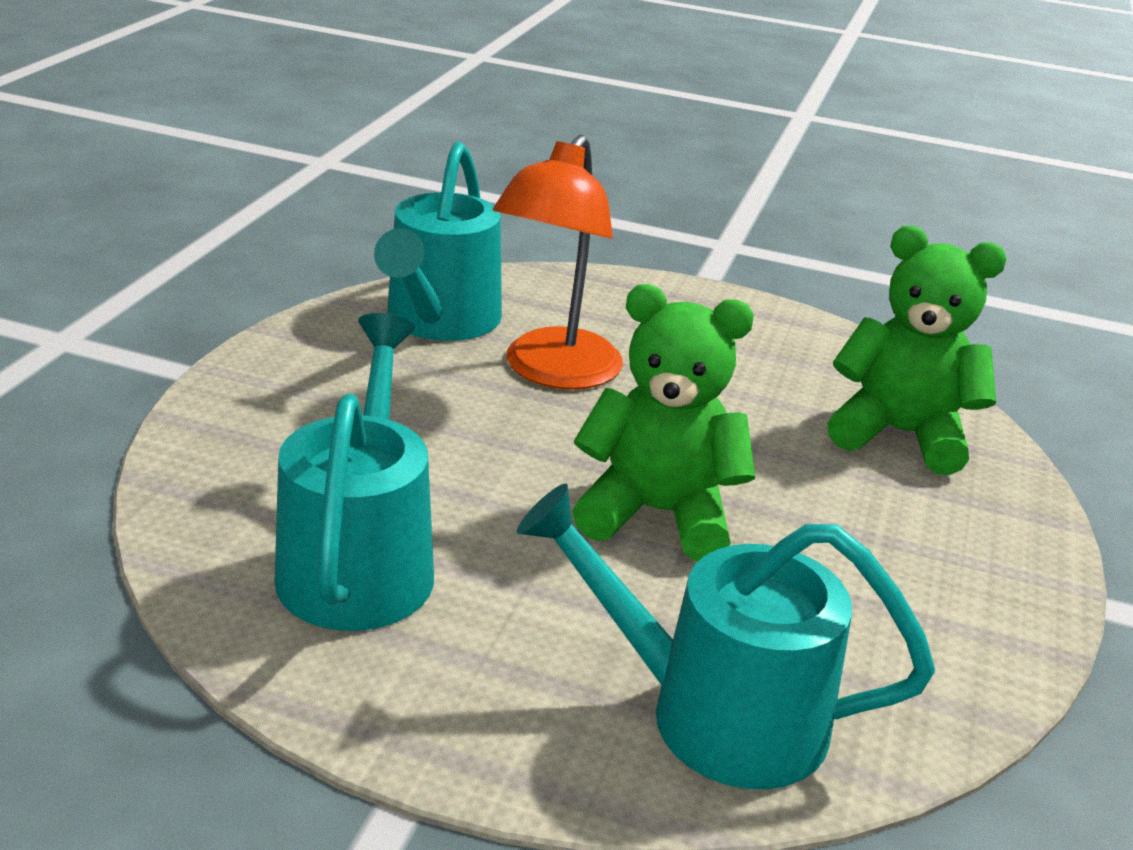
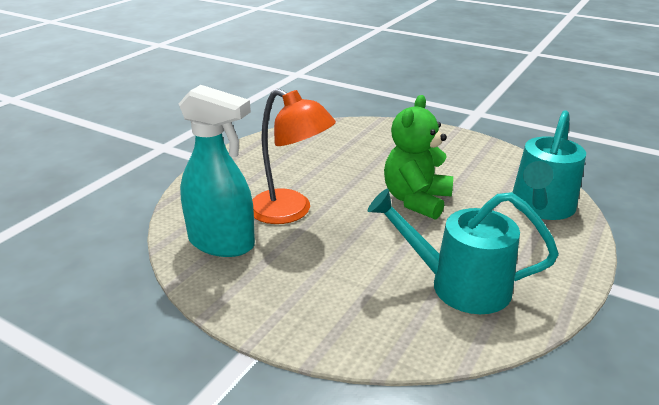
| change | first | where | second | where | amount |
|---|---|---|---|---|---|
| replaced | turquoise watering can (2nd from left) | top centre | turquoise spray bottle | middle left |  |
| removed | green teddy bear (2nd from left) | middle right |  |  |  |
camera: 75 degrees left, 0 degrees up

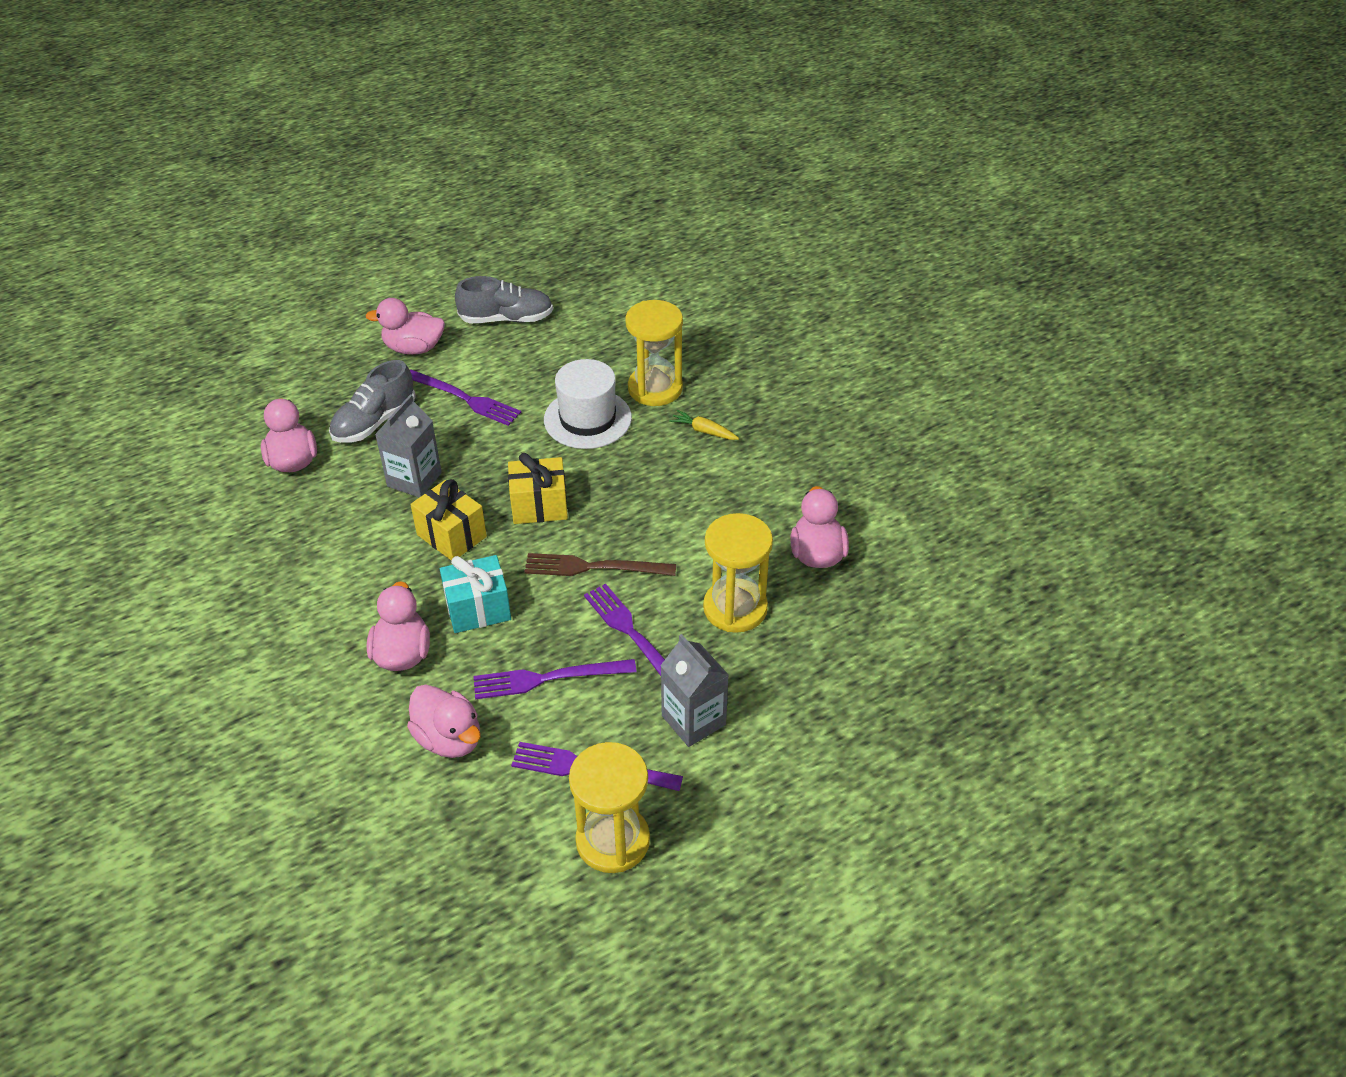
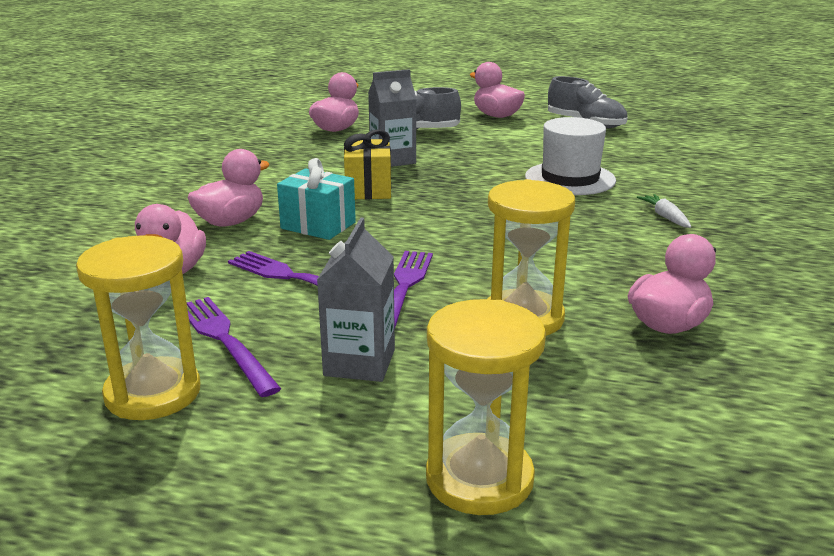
| change | first | where | second | where | amount |
|---|---|---|---|---|---|
| moved | yellow hourglass (2nd from left) | top centre |  | bottom centre |  |
| removed | purple fork (1st from left) | centre |  |  |  |
| recoloured | yellow carrot | centre | white carrot | middle right |  |
| removed | yellow gift (2nd from left) | centre |  |  |  |
| removed | brown fork | centre |  |  |  |
camera: 45 degrees right, 20 degrees down

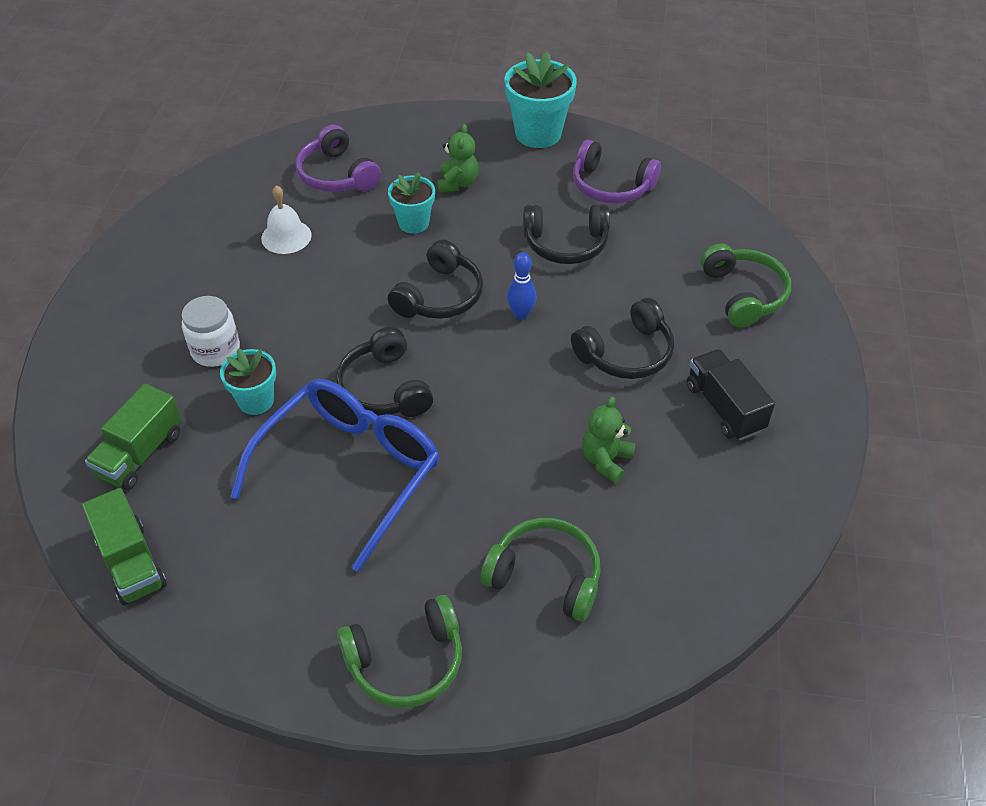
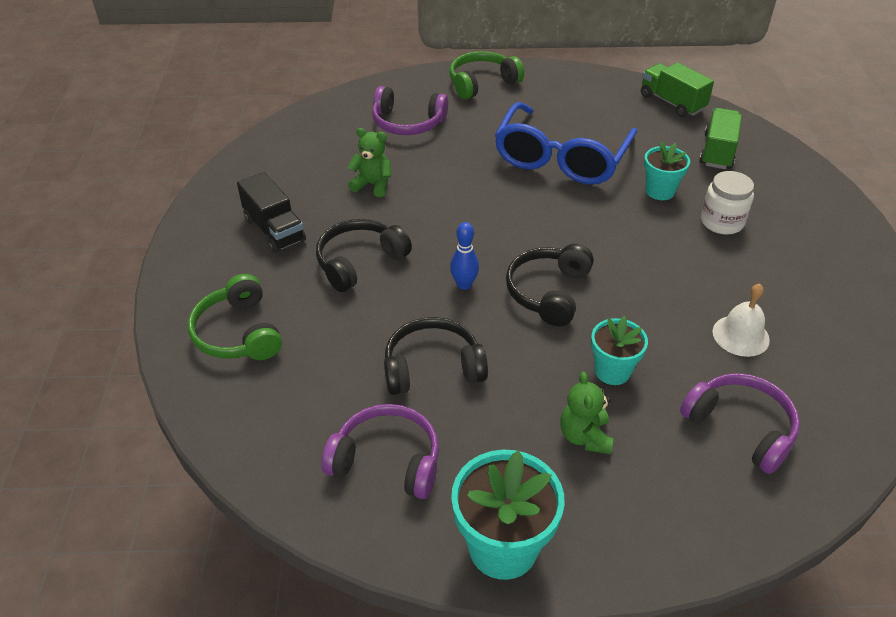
| change | first | where | second | where | amount |
|---|---|---|---|---|---|
| removed | black headphones (1st from left) | centre |  |  |  |
| turned | green teddy bear (2nd from left in the first image) | centre | green teddy bear (1st from left) | top centre | 90 degrees counterclockwise |
| recoloured | green headphones (2nd from left) | bottom centre | purple headphones (2nd from left) | top centre |  |
camera: 170 degrees right, 5 degrees down

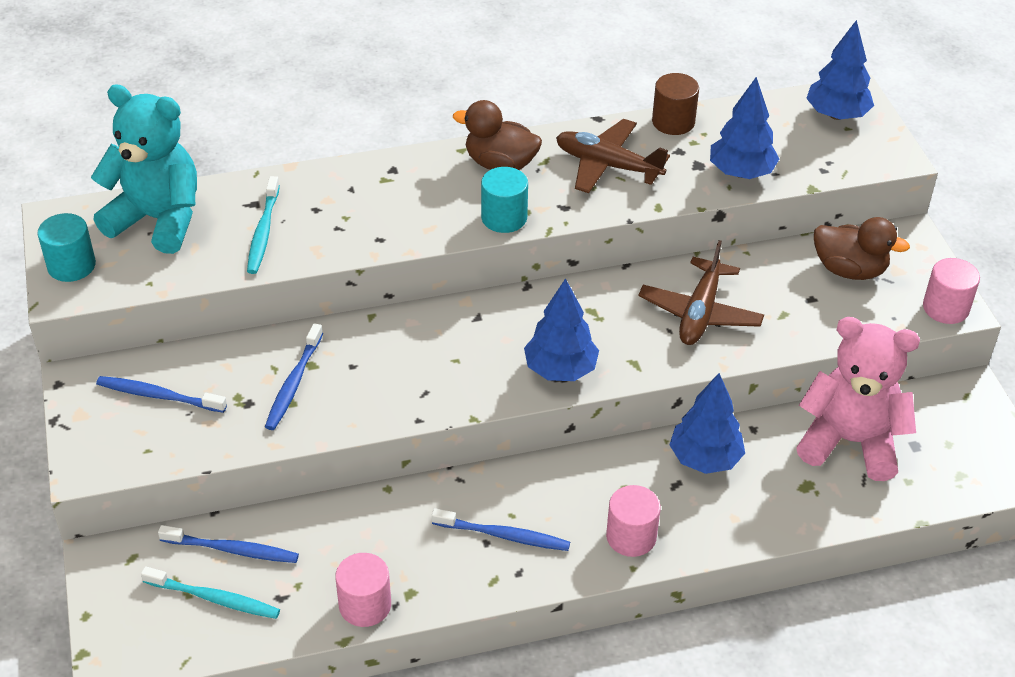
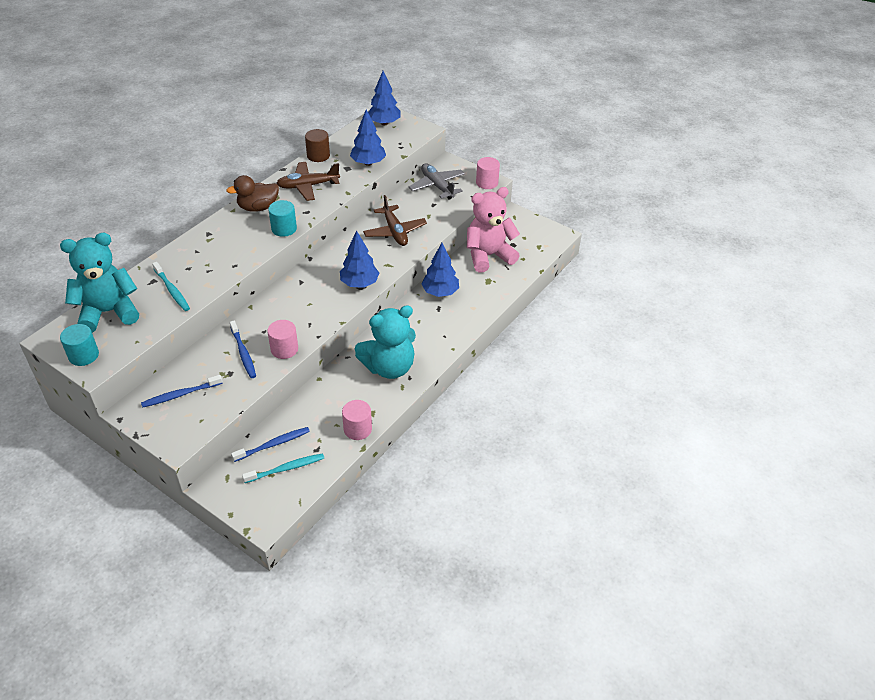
| change | first | where | second | where | amount |
|---|---|---|---|---|---|
| replaced | brown duck (2nd from left) | middle right | grey plane | top centre |  |
| moved | pink cylinder (2nd from left in the first image) | bottom centre | pink cylinder (1st from left) | middle left |  |
| replaced | blue toothbrush (4th from left) | bottom centre | turquoise teddy bear (2nd from left) | centre |  |
camera: 40 degrees left, 0 degrees up

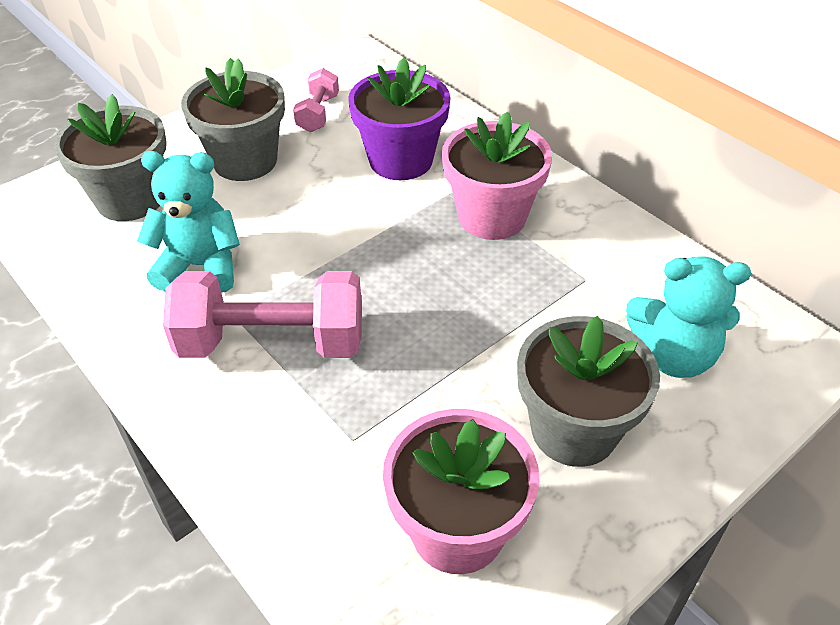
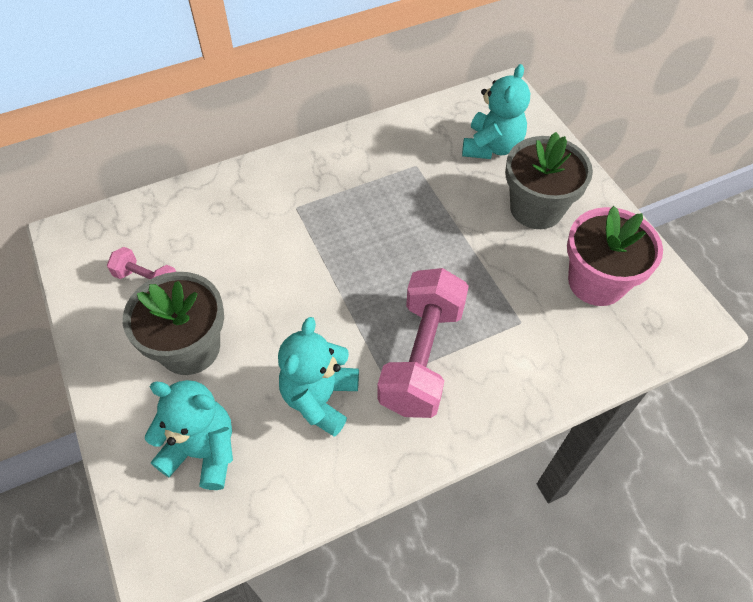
| change | first | where | second | where | amount |
|---|---|---|---|---|---|
| removed | purple flower pot | top centre |  |  |  |
| replaced | grey flower pot (1st from left) | top left | turquoise teddy bear (1st from left) | bottom left |  |
| removed | pink flower pot (2nd from left) | top centre |  |  |  |
camera: 75 degrees left, 10 degrees up

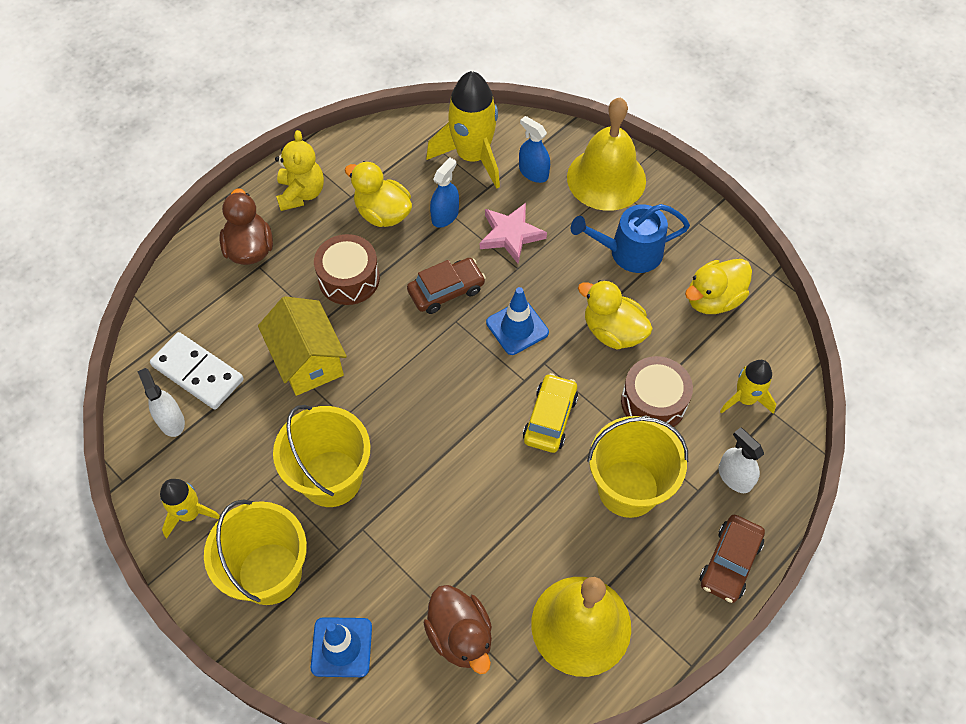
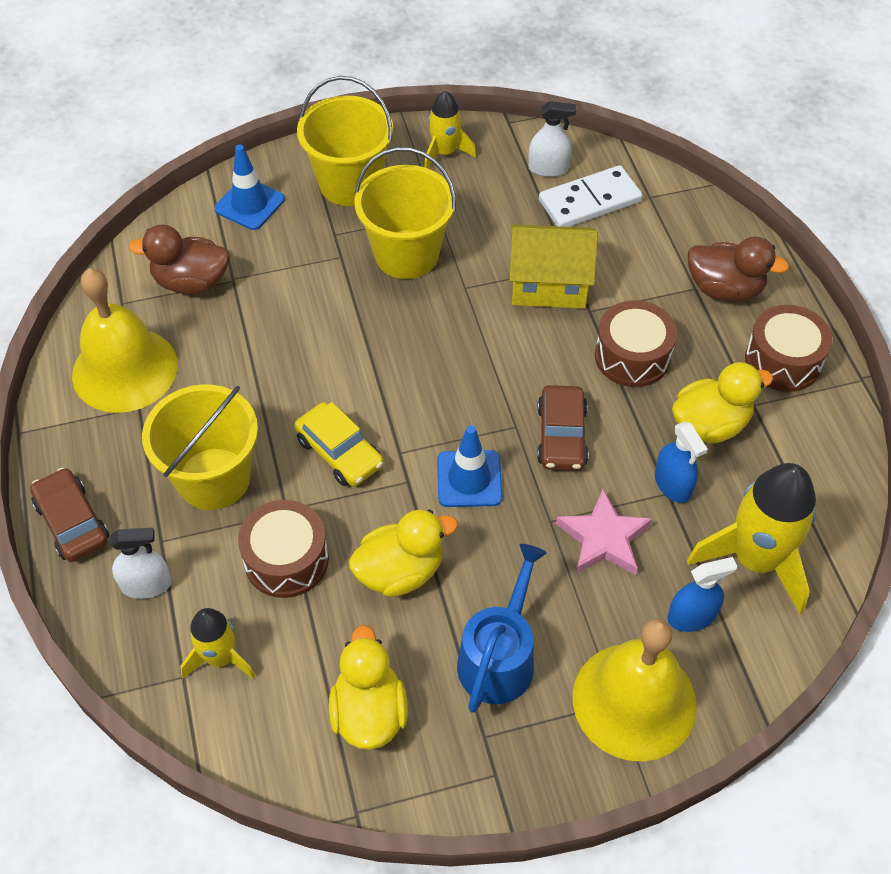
| change | first | where | second | where | amount |
|---|---|---|---|---|---|
| replaced | yellow teddy bear | top left | brown drum (3rd from left) | middle right |  |
camera: 120 degrees right, 5 degrees down

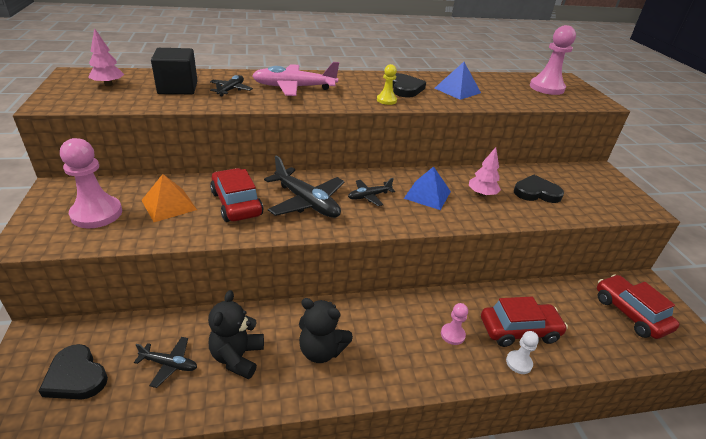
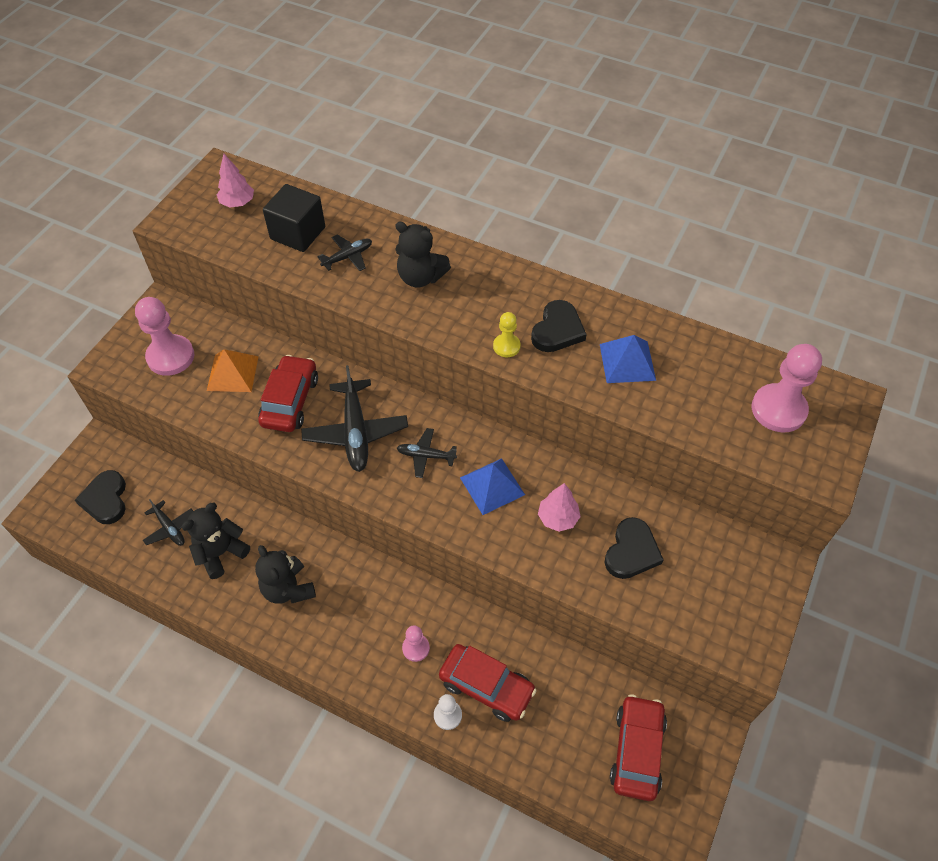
| change | first | where | second | where | amount |
|---|---|---|---|---|---|
| replaced | pink plane | top centre | black teddy bear (3rd from left) | top centre |  |
| turned | black heart (3rd from left) | middle right |  | middle right | 75 degrees clockwise |
camera: 40 degrees right, 20 degrees up

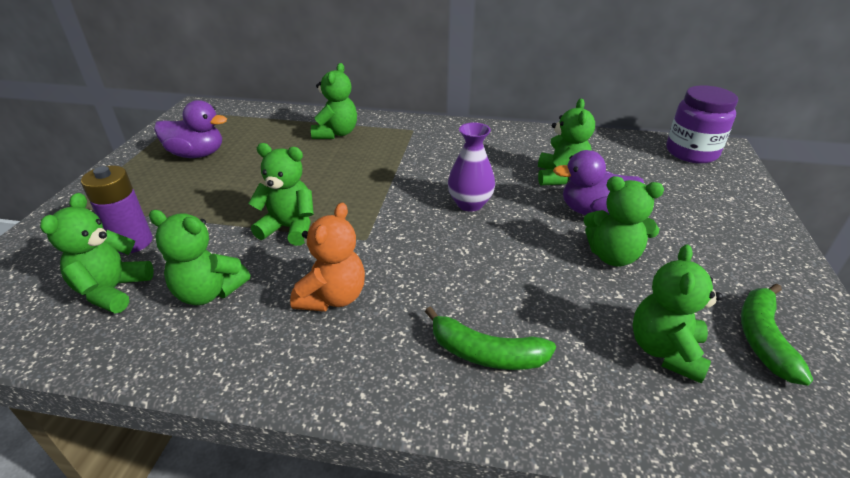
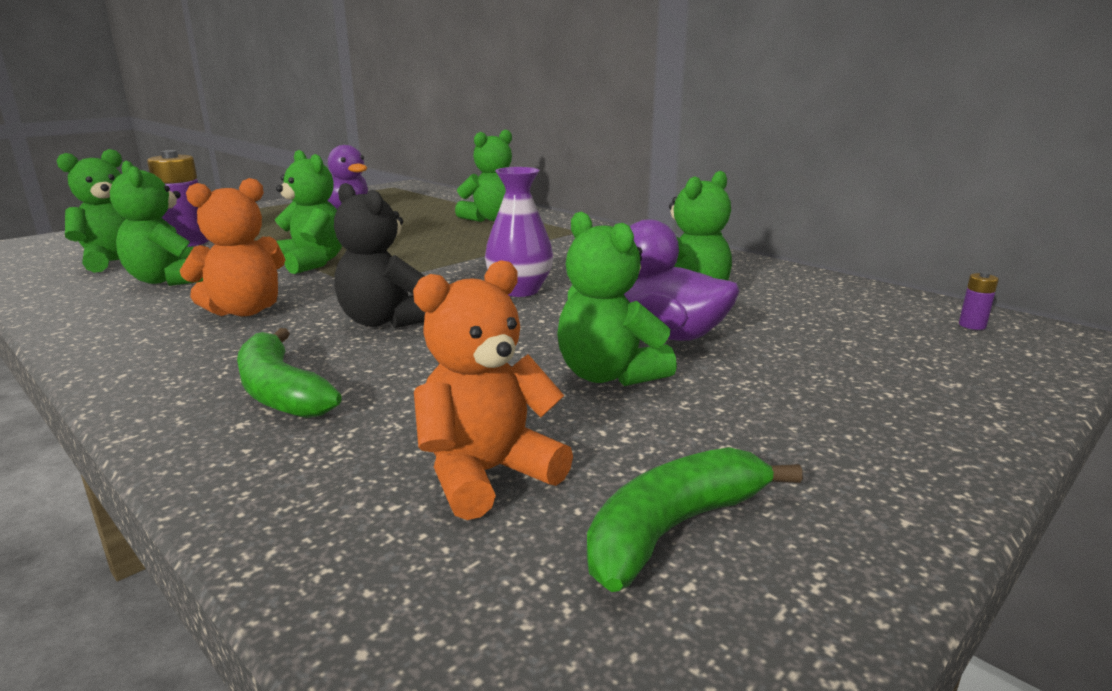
| change | first | where | second | where | amount |
|---|---|---|---|---|---|
| replaced | purple jar | top right | purple battery (2nd from left) | middle right |  |
| recoloured | green teddy bear (7th from left) | middle right | orange teddy bear (2nd from left) | centre |  |
| added |  |  | black teddy bear | centre |  |
camera: 35 degrees right, 15 degrees down

